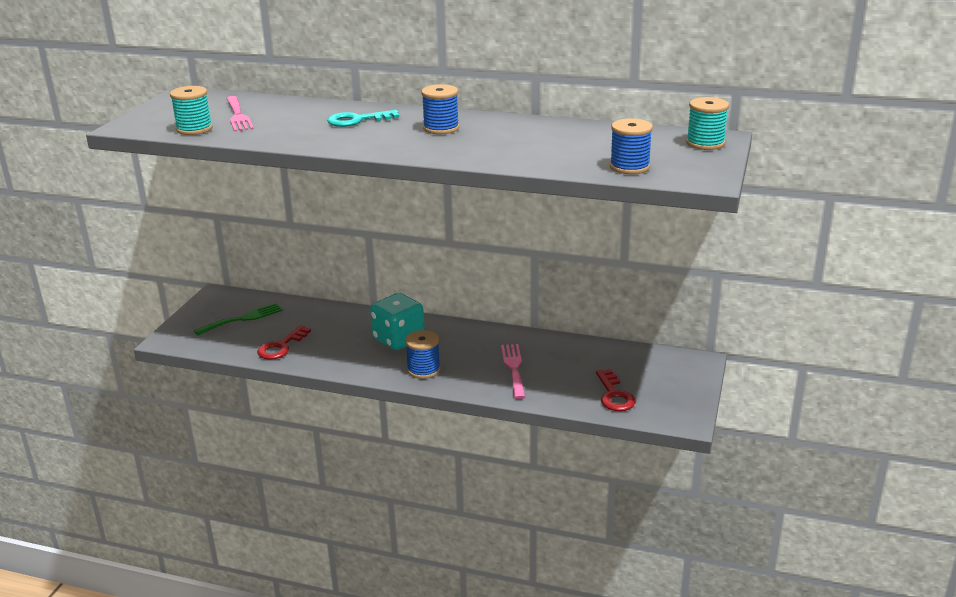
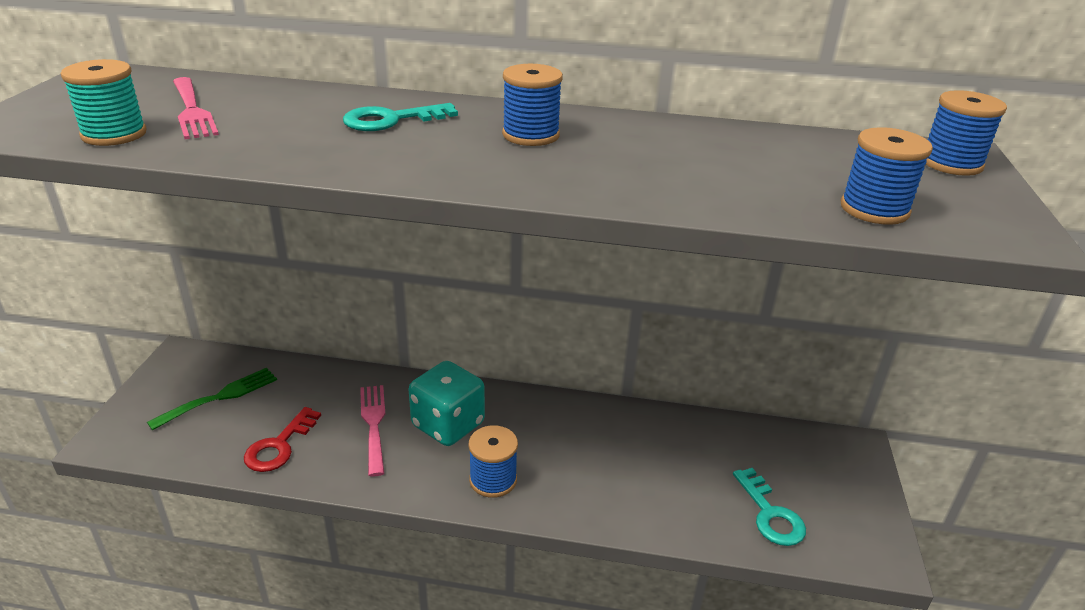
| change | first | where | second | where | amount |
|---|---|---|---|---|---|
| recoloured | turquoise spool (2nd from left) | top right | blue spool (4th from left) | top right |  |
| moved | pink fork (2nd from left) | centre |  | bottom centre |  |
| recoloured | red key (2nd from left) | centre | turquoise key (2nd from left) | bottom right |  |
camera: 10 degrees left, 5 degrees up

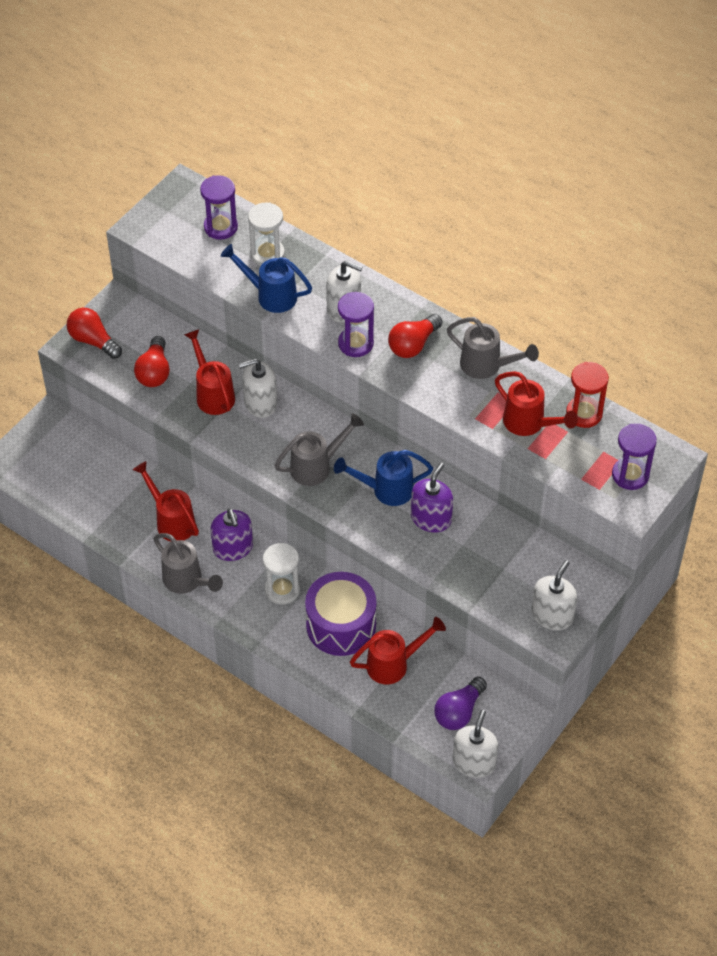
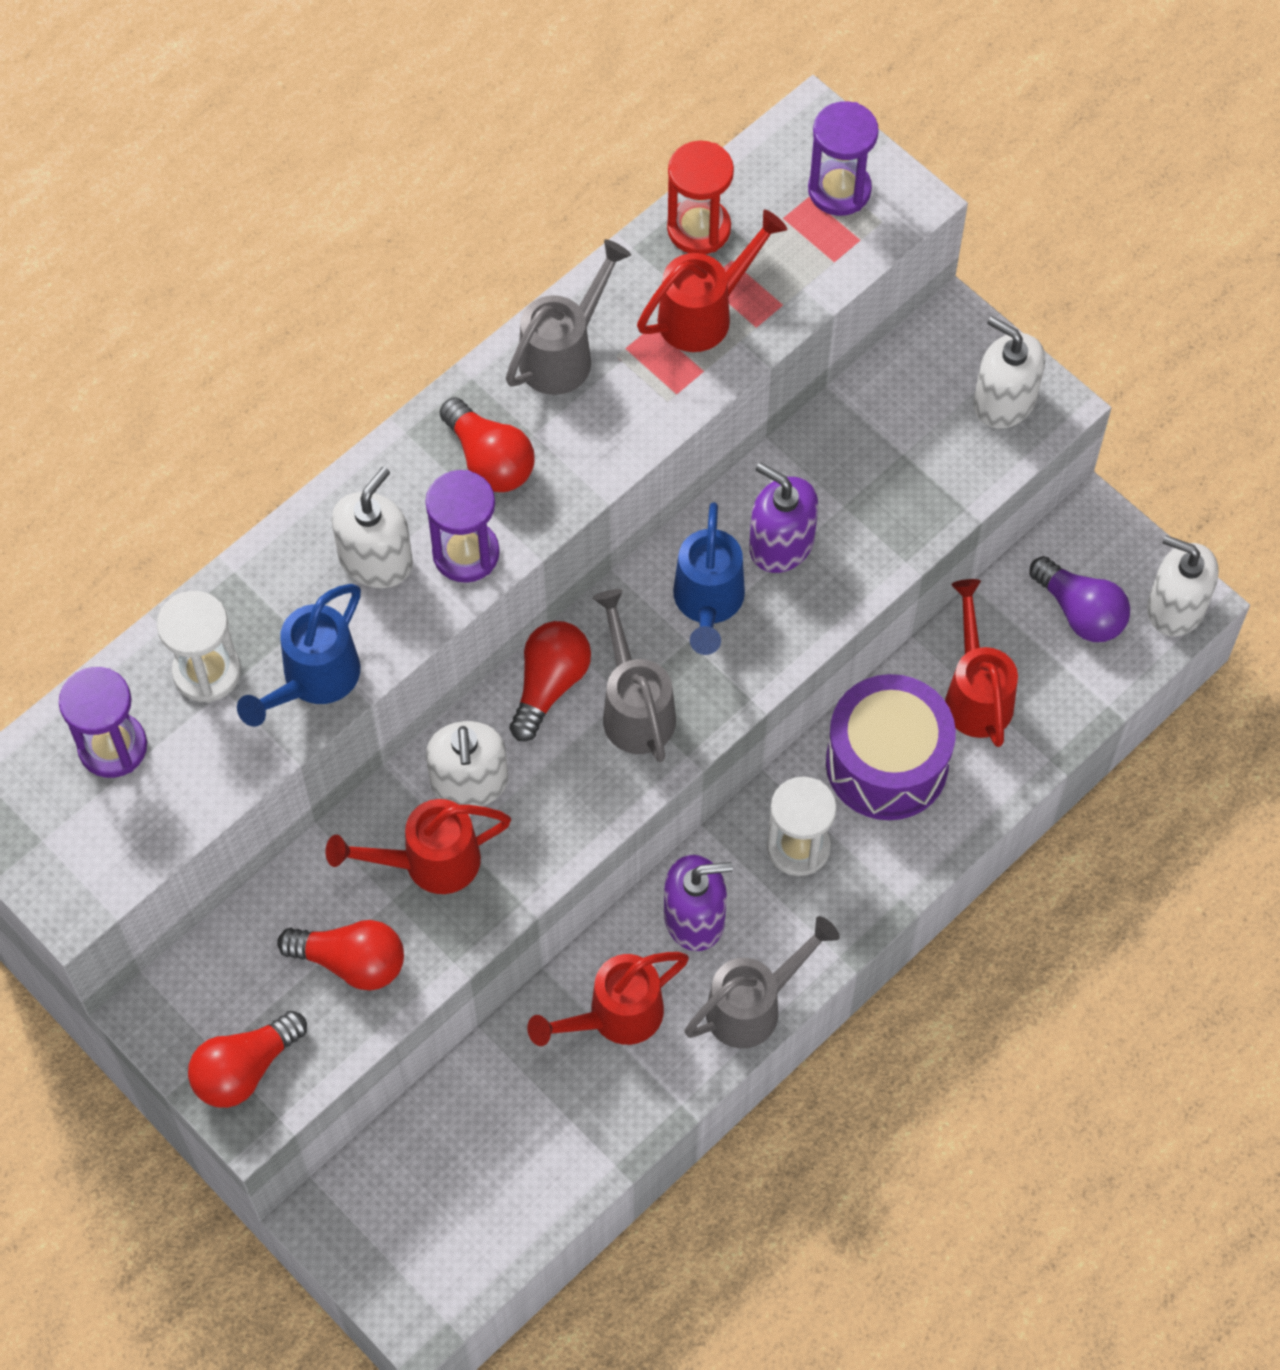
| change | first | where | second | where | amount |
|---|---|---|---|---|---|
| added |  |  | red light bulb (4th from left) | centre |  |
camera: 80 degrees left, 10 degrees up

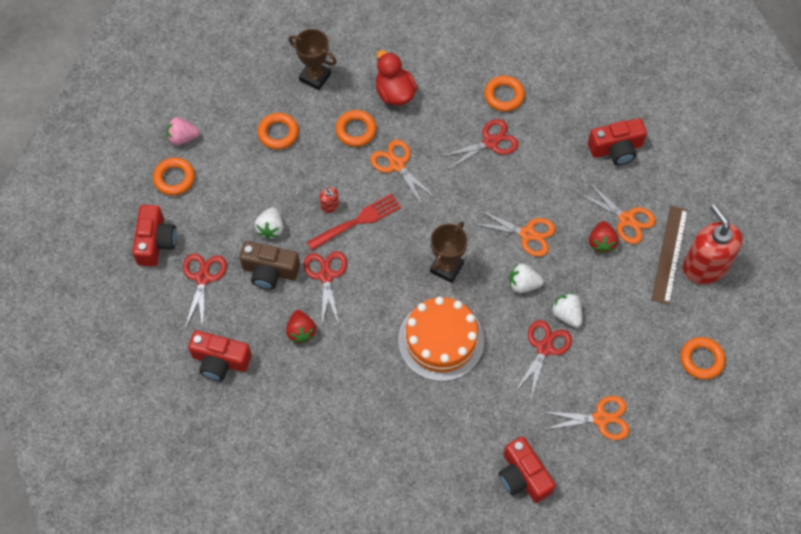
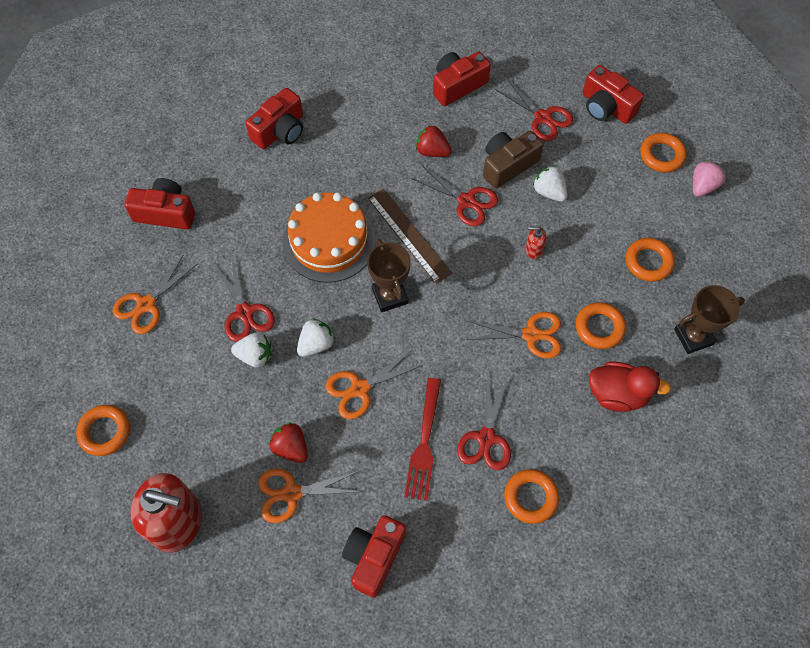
| change | first | where | second | where | amount |
|---|---|---|---|---|---|
| moved | red fork | centre |  | bottom centre |  |
| moved | brown ruler | middle right |  | centre |  |
| added |  |  | red camera (2nd from left) | top centre |  |
camera: 130 degrees right, 0 degrees up

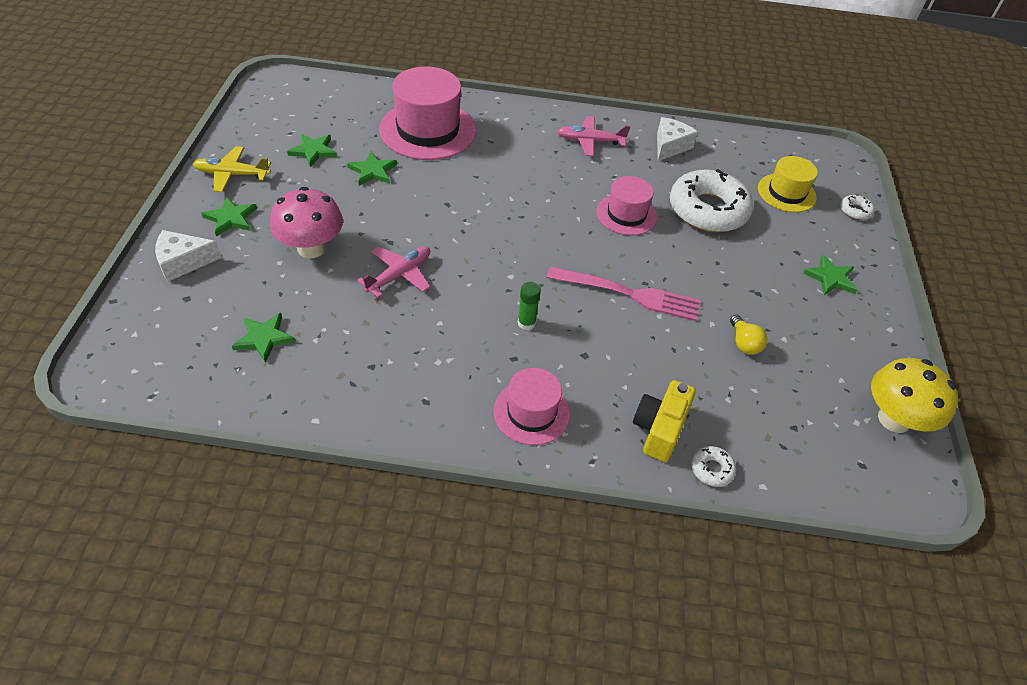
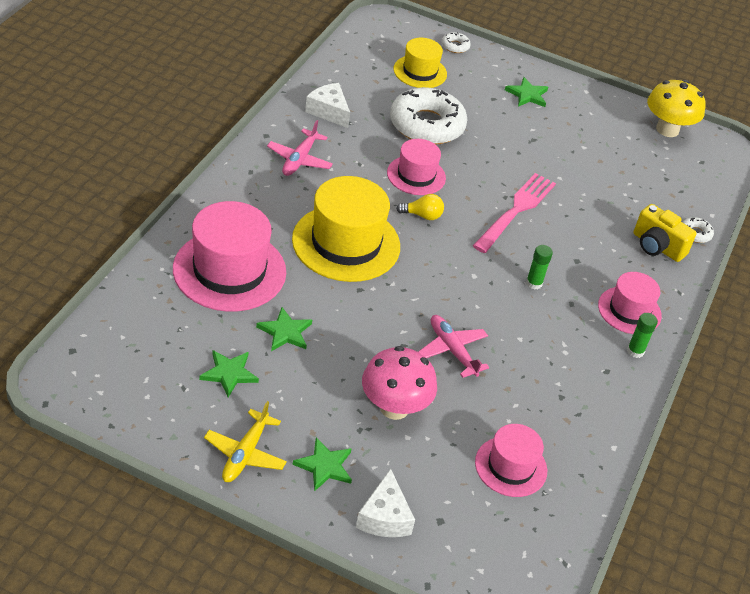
| change | first | where | second | where | amount |
|---|---|---|---|---|---|
| replaced | green star (2nd from left) | middle left | pink hat (3rd from left) | bottom right |  |
| moved | yellow light bulb | middle right |  | centre |  |
| added |  |  | yellow hat (1st from left) | centre |  |
| added |  |  | green glue stick (2nd from left) | middle right |  |
camera: 75 degrees left, 5 degrees down

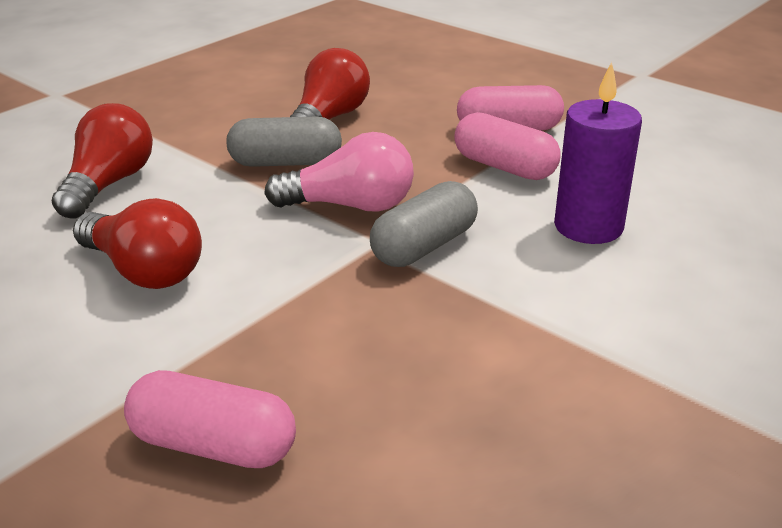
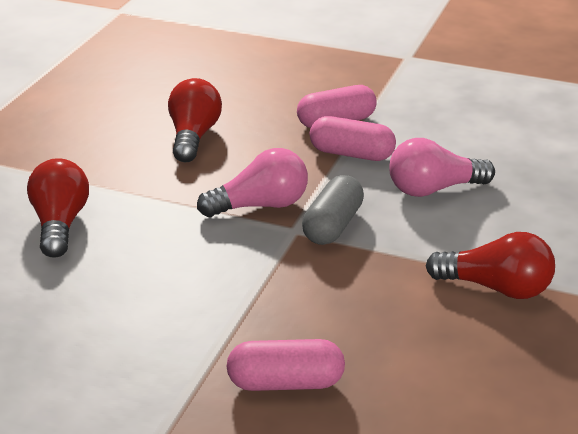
| change | first | where | second | where | amount |
|---|---|---|---|---|---|
| replaced | purple candle | top right | pink light bulb (2nd from left) | middle right |  |
| removed | grey capsule (1st from left) | top centre |  |  |  |
| moved | red light bulb (2nd from left in the first image) | middle left | red light bulb (3rd from left) | middle right |  |
camera: 20 degrees left, 0 degrees up

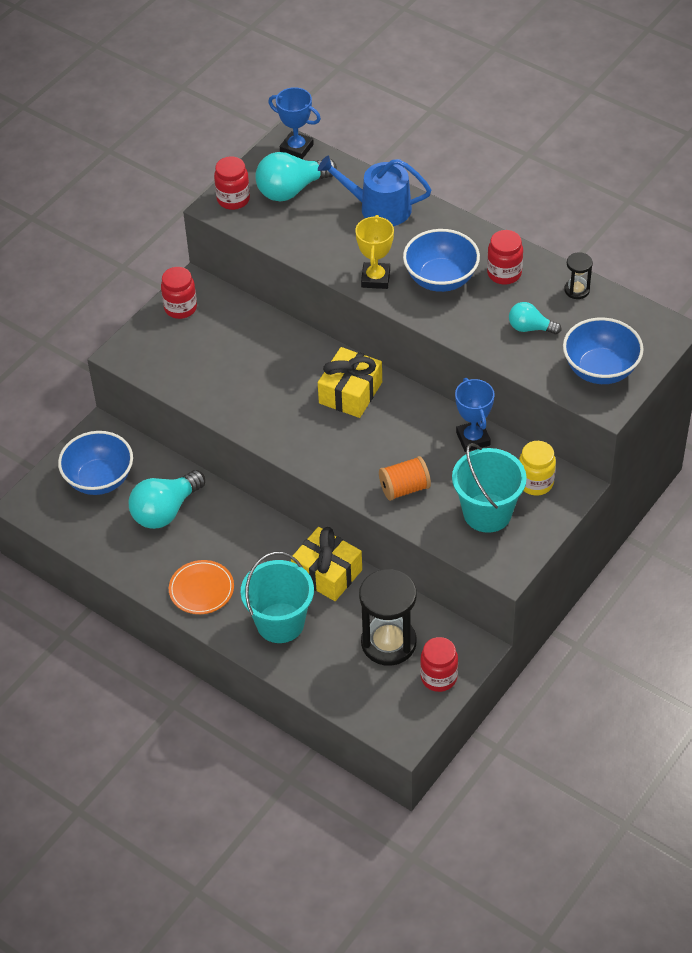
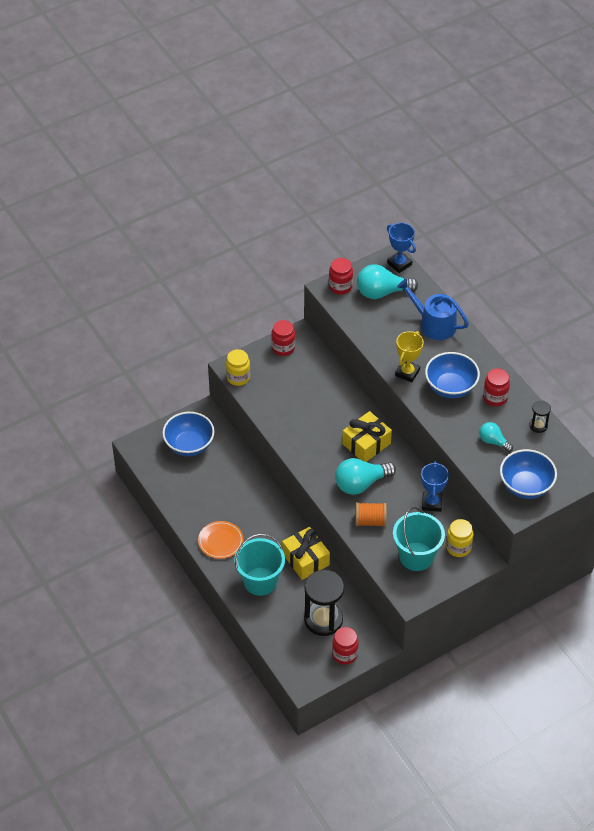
| change | first | where | second | where | amount |
|---|---|---|---|---|---|
| moved | turquoise light bulb (1st from left) | middle left |  | centre |  |
| added |  |  | yellow jar (1st from left) | centre |  |
camera: 20 degrees right, 0 degrees up

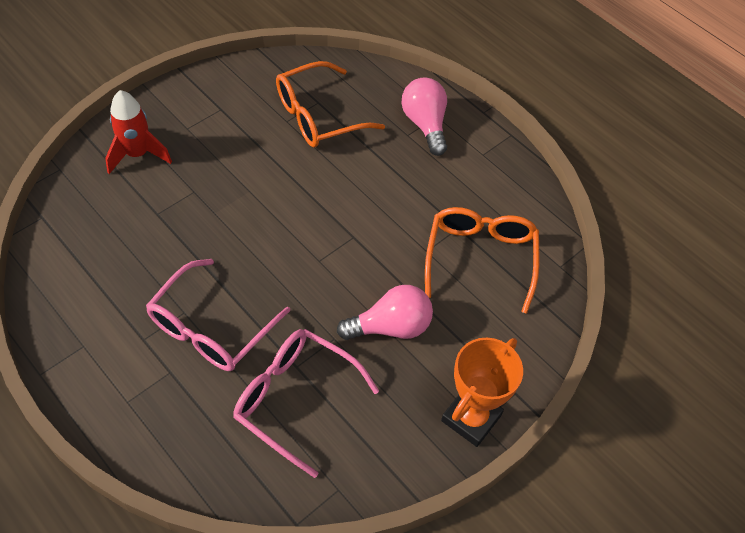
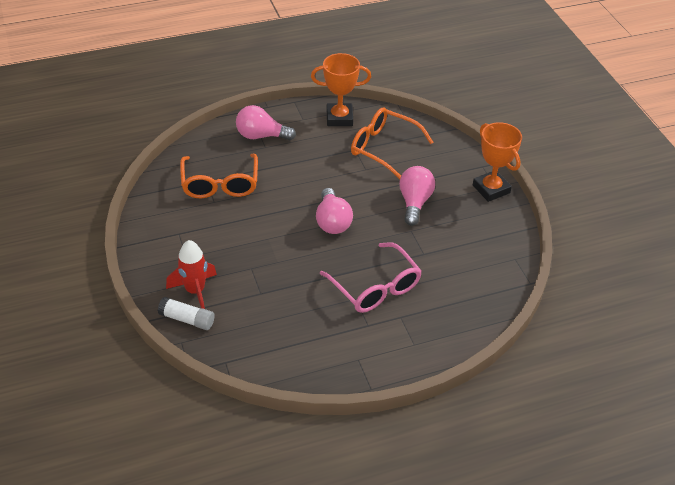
| change | first | where | second | where | amount |
|---|---|---|---|---|---|
| removed | pink glasses (2nd from left) | bottom centre |  |  |  |
| added |  |  | orange trophy (1st from left) | top centre |  |
| added |  |  | pink light bulb (2nd from left) | centre |  |
| added |  |  | white glue stick | middle left |  |
camera: 65 degrees left, 10 degrees down

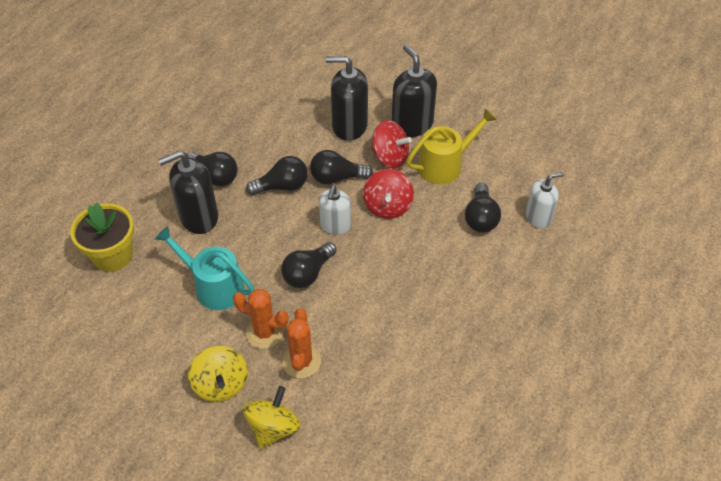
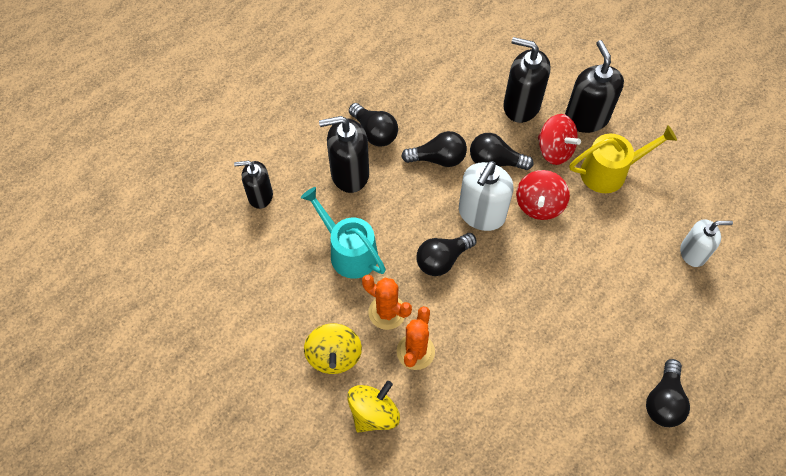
| change | first | where | second | where | amount |
|---|---|---|---|---|---|
| moved | black light bulb (5th from left) | middle right |  | bottom right |  |
| resized | white soap dispenser (1st from left) | centre |  | centre | x1.54 |
| replaced | yellow flower pot | middle left | black soap dispenser (1st from left) | middle left |  |
camera: 15 degrees right, 10 degrees up

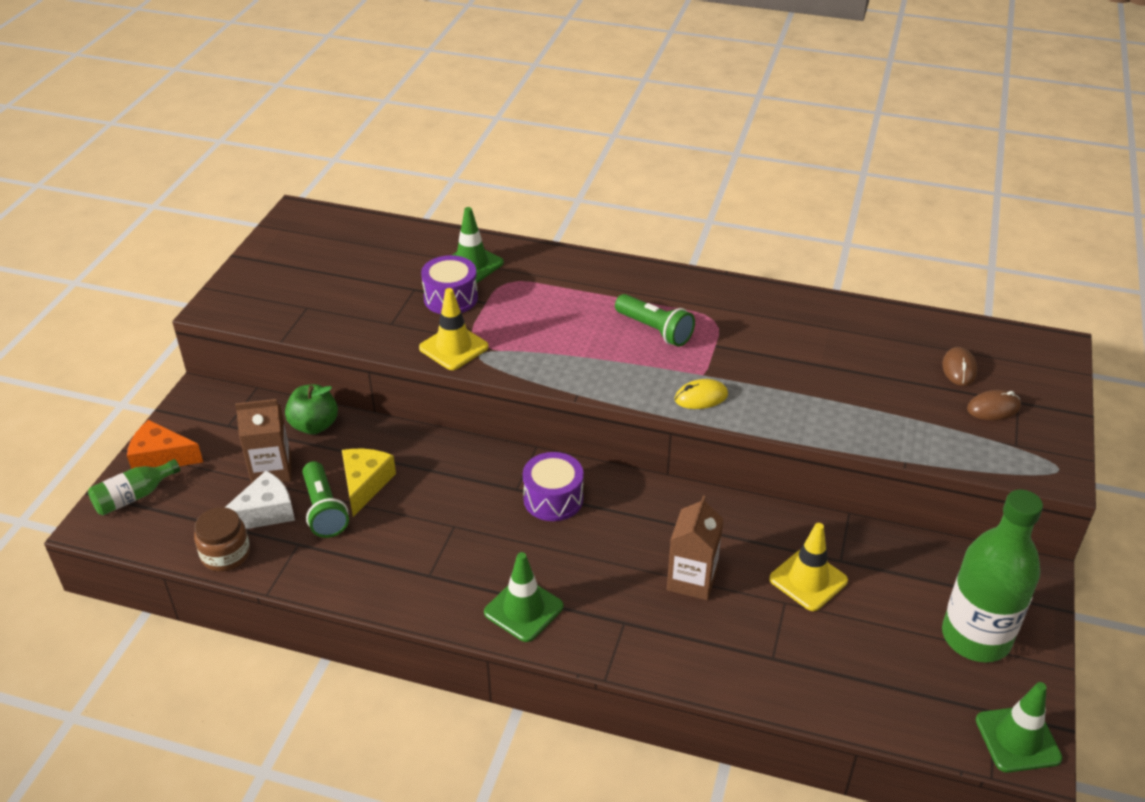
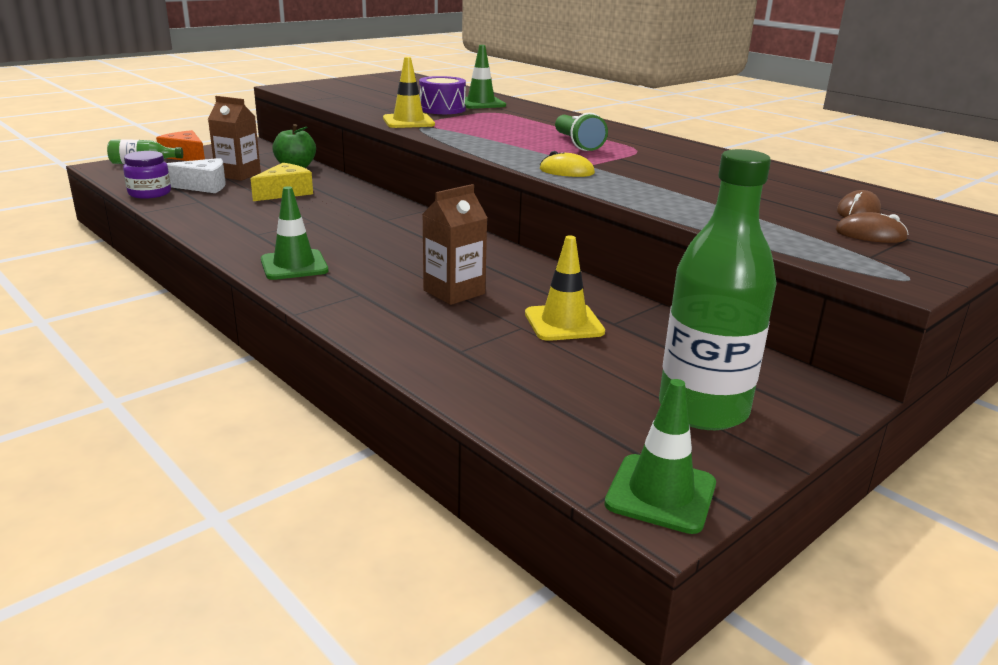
| change | first | where | second | where | amount |
|---|---|---|---|---|---|
| removed | purple drum (2nd from left) | centre |  |  |  |
| removed | green flashlight (1st from left) | middle left |  |  |  |
| recoloured | brown jar | bottom left | purple jar | top left |  |
camera: 30 degrees right, 15 degrees down

